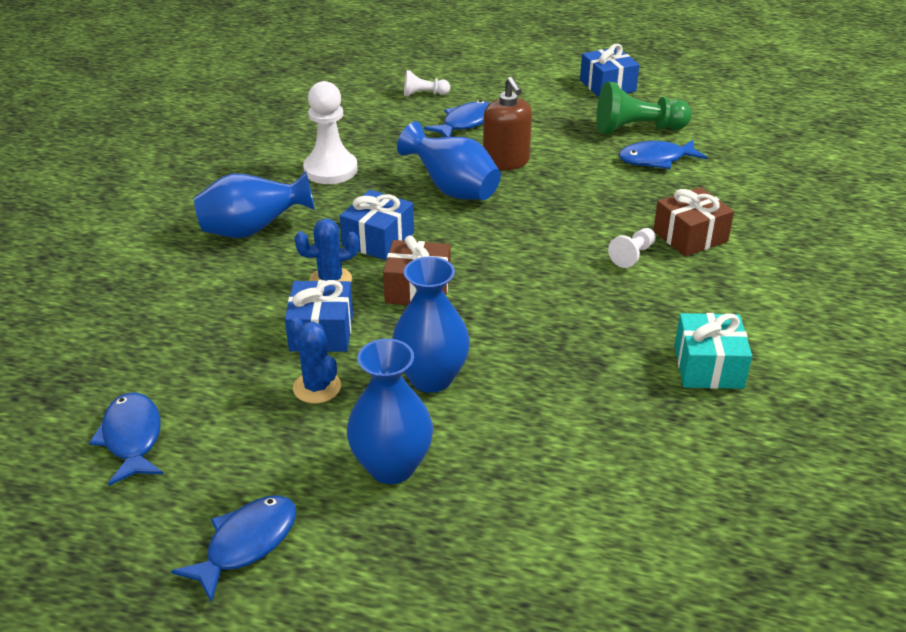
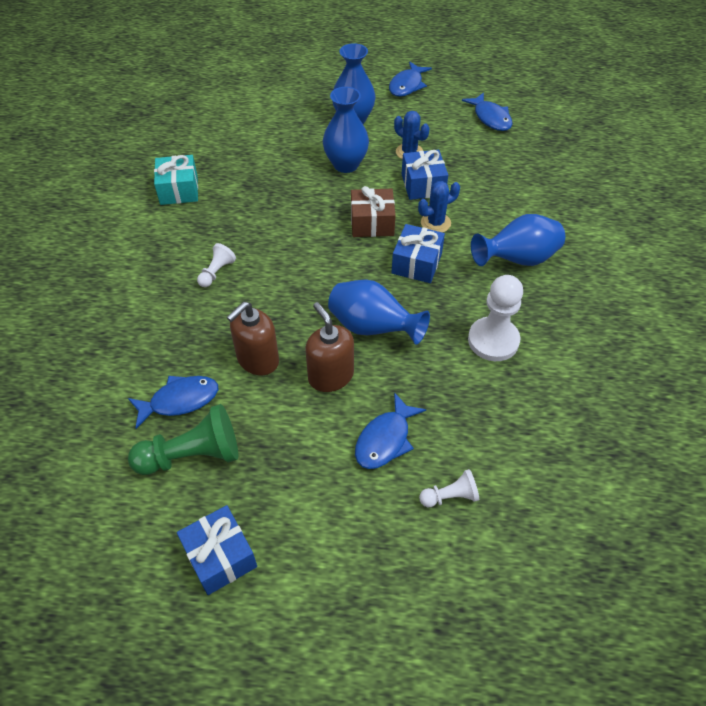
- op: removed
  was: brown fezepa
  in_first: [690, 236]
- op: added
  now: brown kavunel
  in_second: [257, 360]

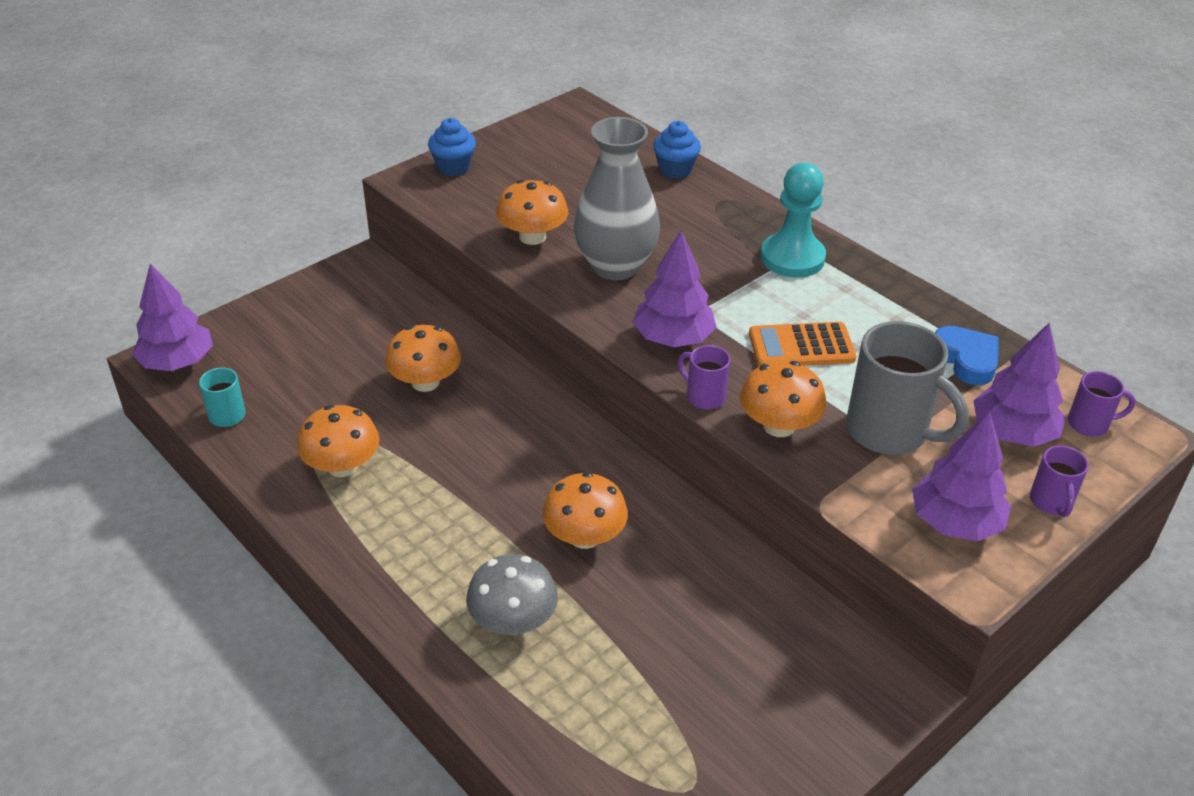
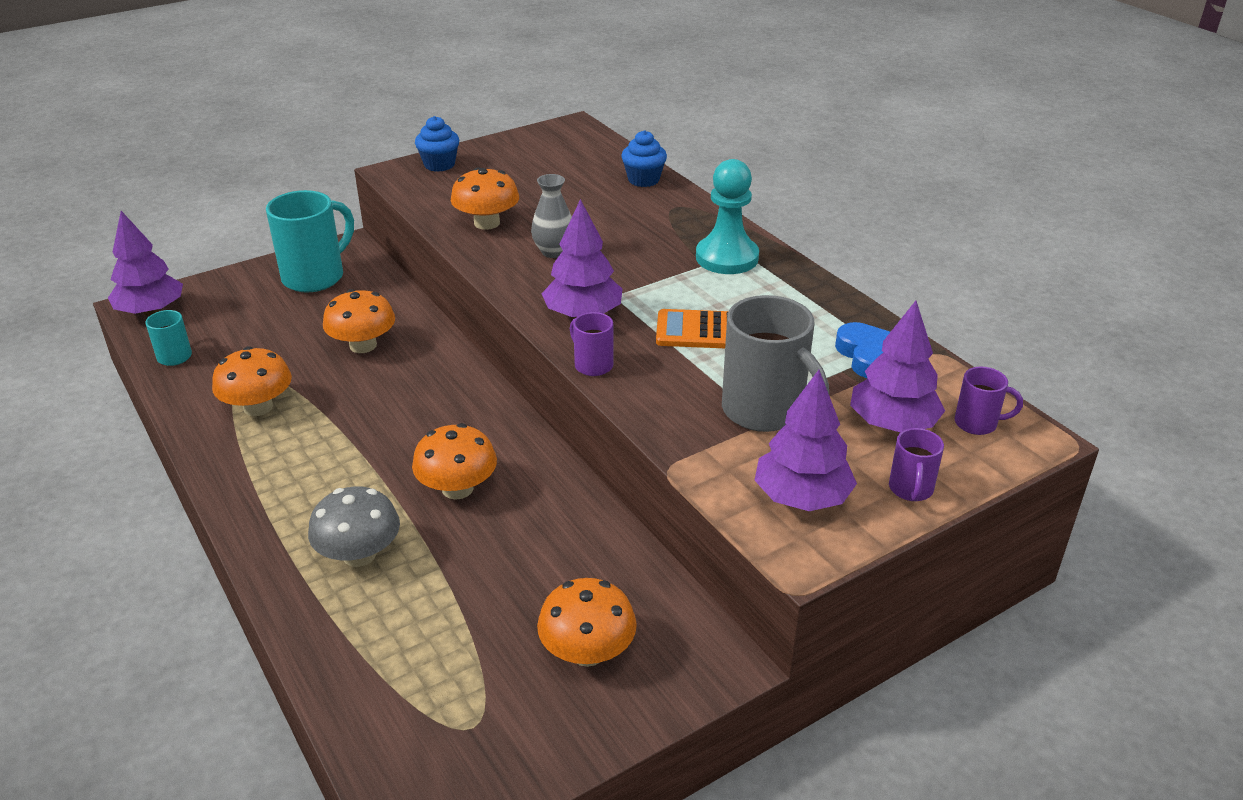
- op: resized
  was: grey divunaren
  in_first: [615, 266]
  in_second: [553, 252]
  ratio: 0.54
- op: moved
  was: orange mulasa
  in_first: [779, 426]
  in_second: [587, 651]
- op: added
  now: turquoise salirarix
  in_second: [315, 277]

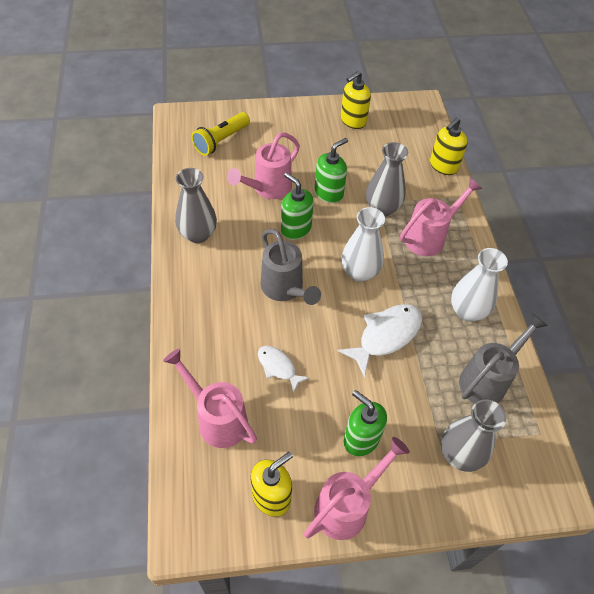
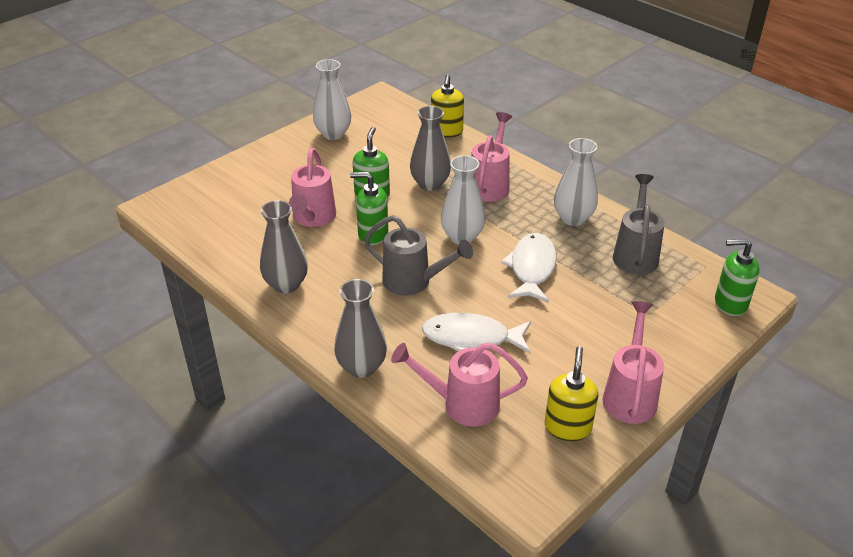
- op: replaced
  was: yellow kavunel
  now: white divunaren
  in_first: [353, 121]
  in_second: [333, 134]
- op: removed
  was: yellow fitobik
  in_first: [221, 141]
- op: resized
  was: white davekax
  in_first: [278, 367]
  in_second: [471, 338]
  ratio: 1.7
- op: moved
  was: green kavunel
  in_first: [361, 439]
  in_second: [730, 303]
- op: moved
  was: grey divunaren
  in_first: [460, 454]
  in_second: [361, 367]

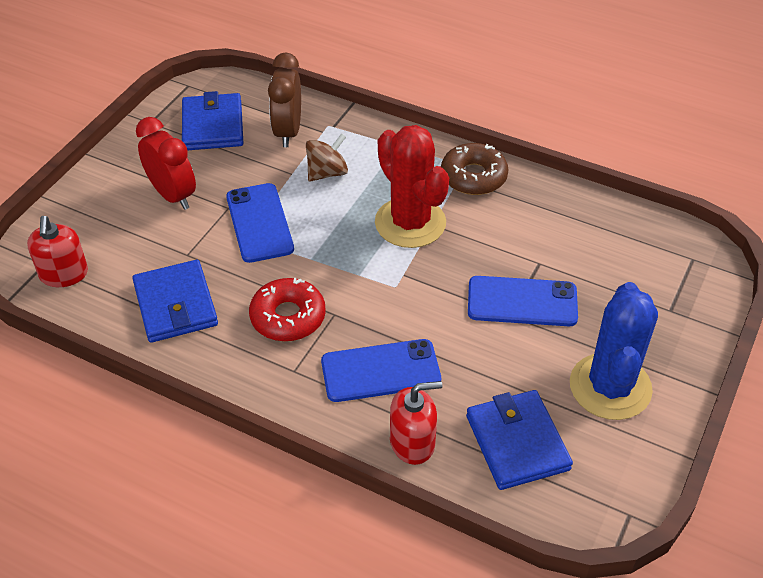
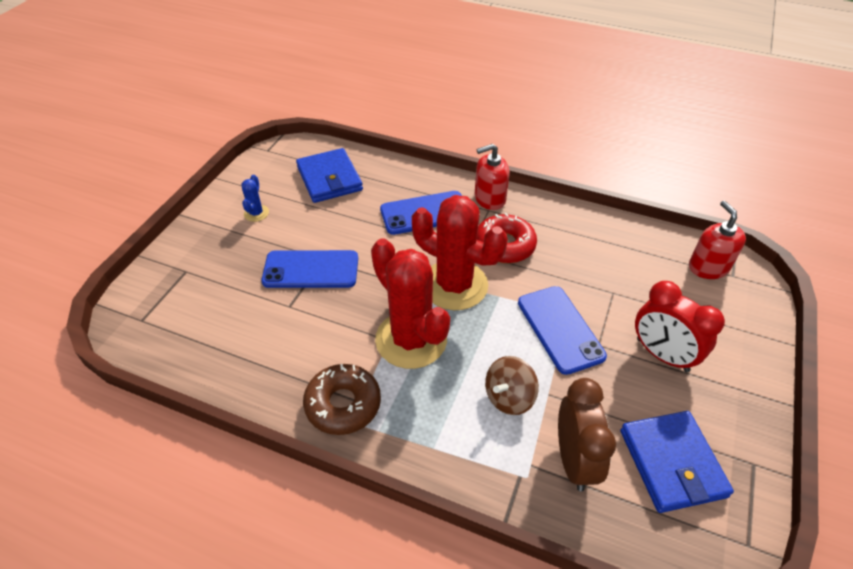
- op: removed
  was: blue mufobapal
  in_first: [175, 305]
- op: resized
  was: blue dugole
  in_first: [610, 387]
  in_second: [256, 213]
  ratio: 0.42
- op: moved
  was: red kavunel
  in_first: [412, 442]
  in_second: [489, 199]
- op: added
  now: red dugole
  in_second: [454, 285]

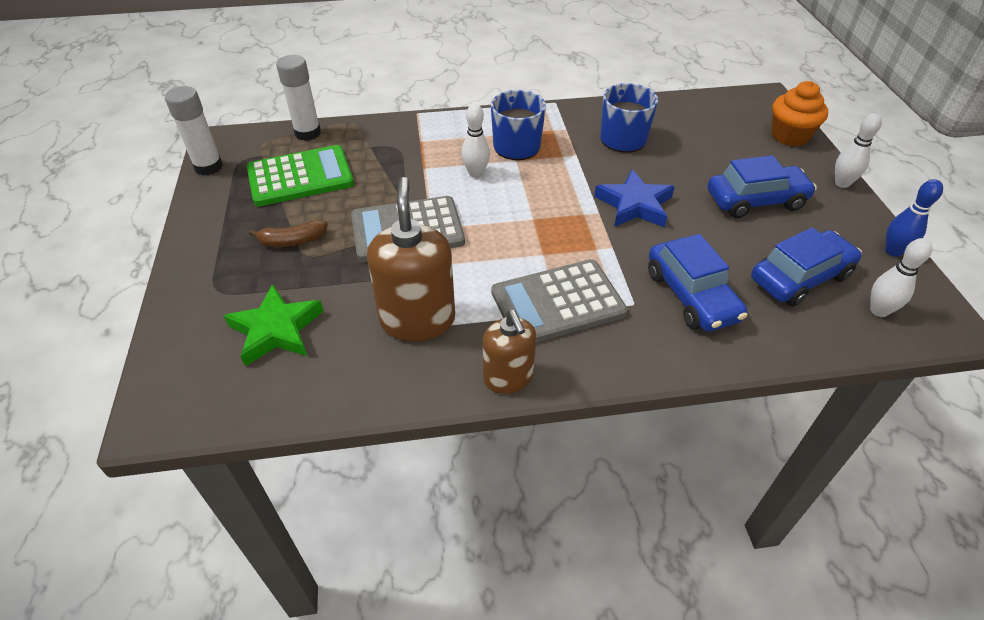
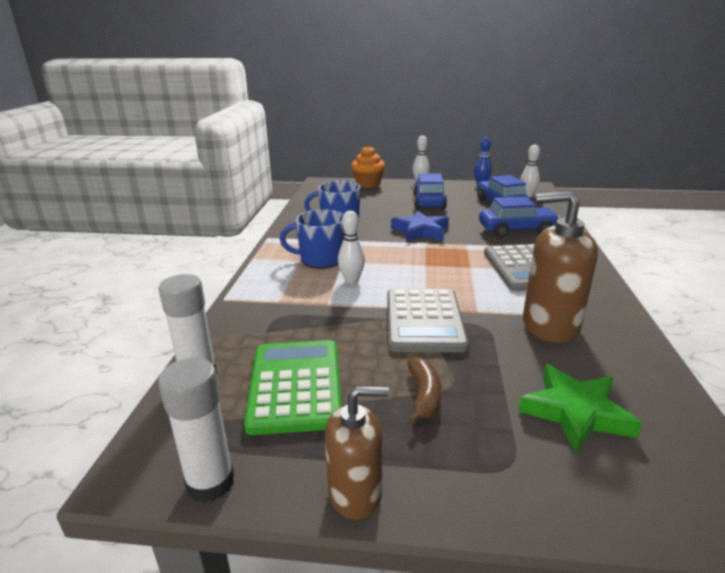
- op: moved
  was: brown kavunel
  in_first: [508, 378]
  in_second: [355, 493]

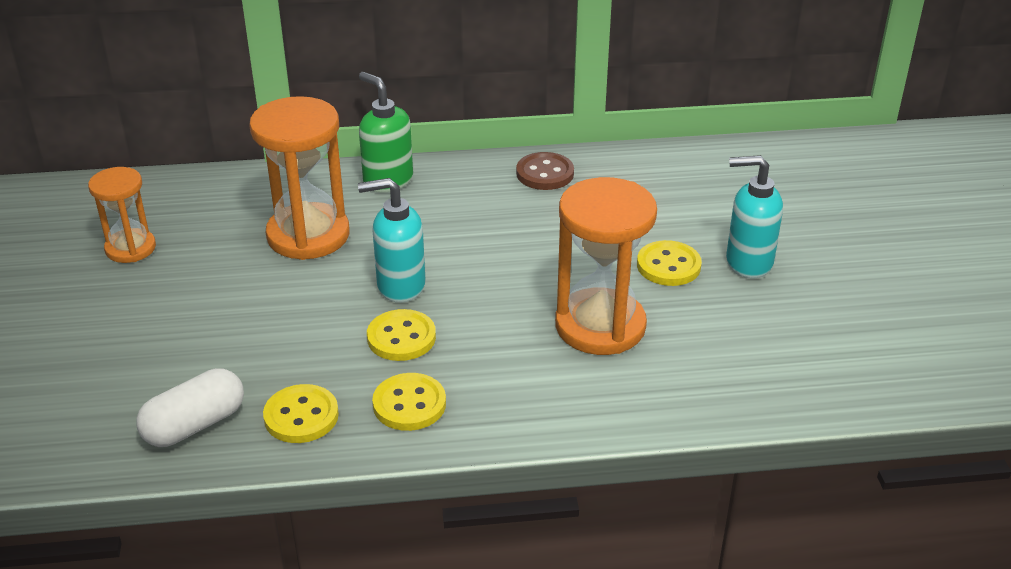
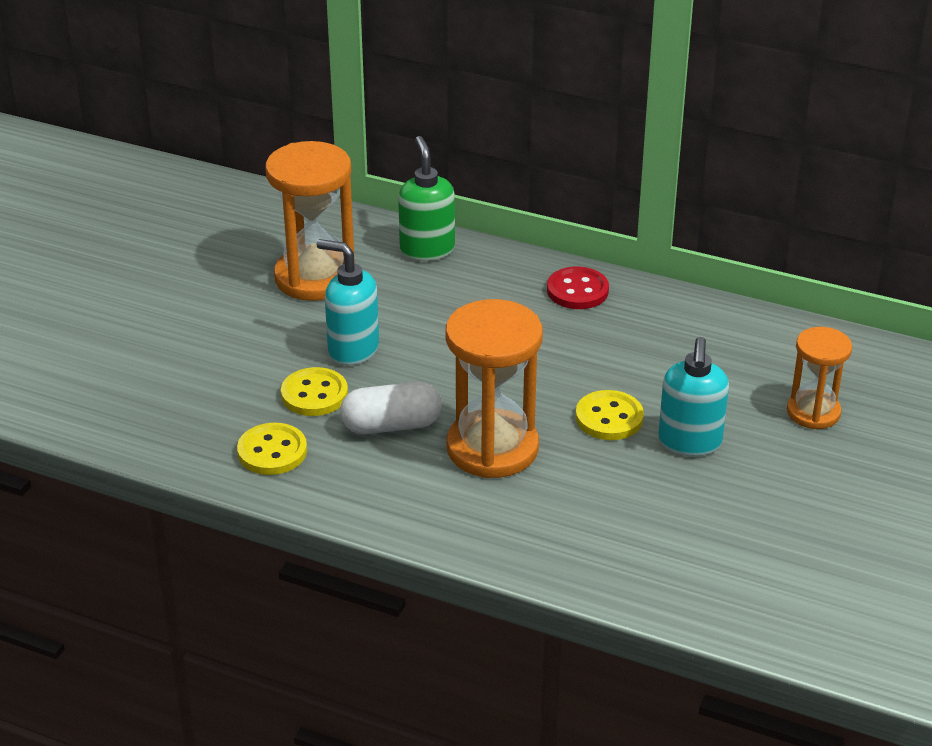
- op: recoloured
  was: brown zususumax
  now: red zususumax
  in_first: [545, 173]
  in_second: [577, 290]
- op: turned
  was: turquoise kavunel
  in_first: [748, 262]
  in_second: [689, 442]
  clockwise: -120
- op: moved
  was: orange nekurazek
  in_first: [130, 248]
  in_second: [813, 412]
- op: moved
  was: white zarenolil
  in_first: [195, 425]
  in_second: [391, 425]
- op: removed
  was: yellow zususumax
  in_first: [301, 416]

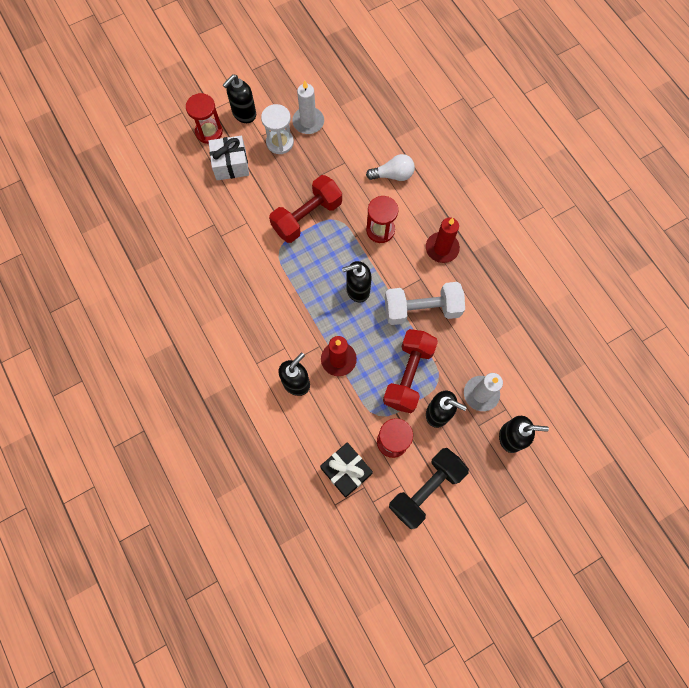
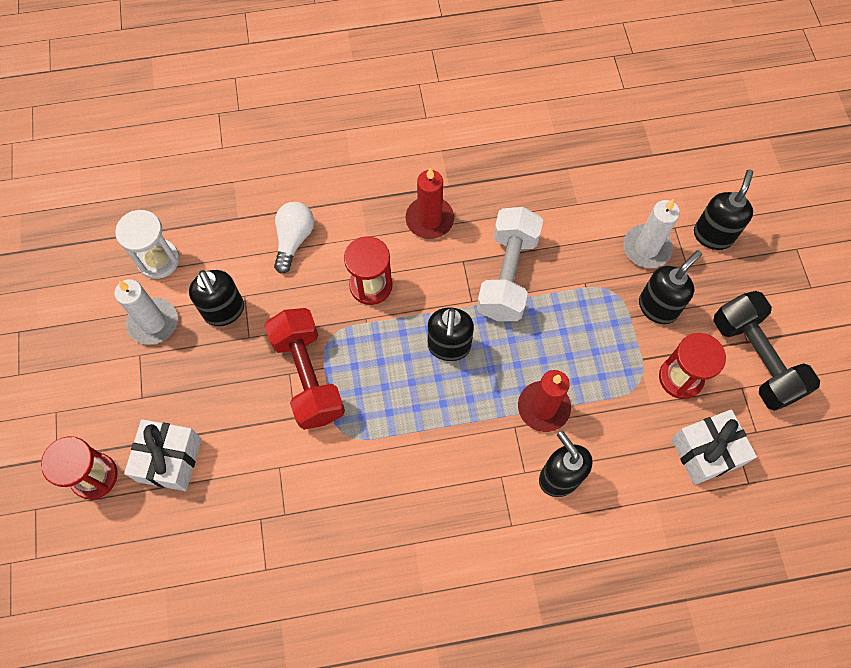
- op: moved
  was: black kavunel
  in_first: [244, 114]
  in_second: [224, 311]
- op: moved
  was: white nekurazek
  in_first: [280, 142]
  in_second: [158, 260]
- op: removed
  was: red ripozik
  in_first: [408, 375]
- op: recoloured
  was: black fezepa
  now: white fezepa
  in_first: [346, 471]
  in_second: [706, 452]

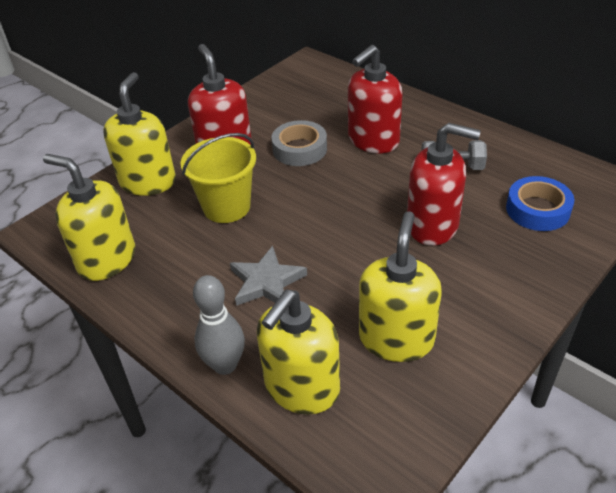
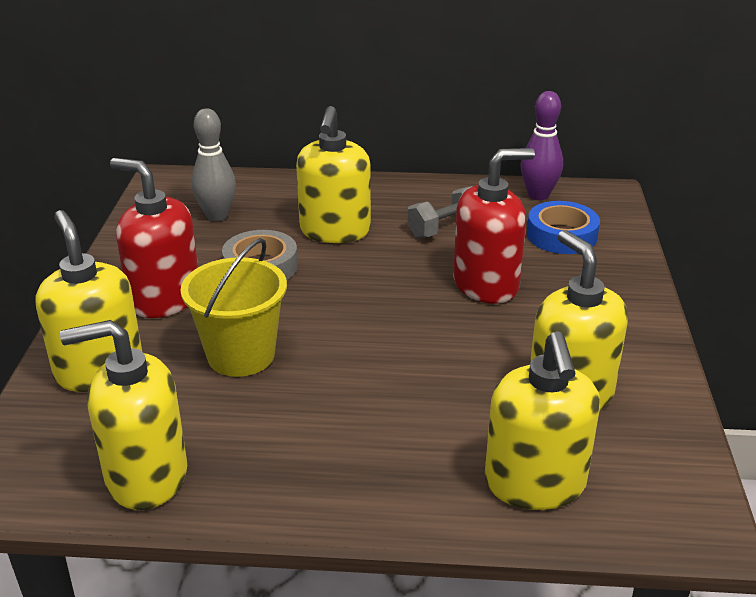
- op: recoloured
  was: red kavunel
  now: yellow kavunel
  in_first: [373, 140]
  in_second: [335, 231]
- op: removed
  was: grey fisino
  in_first: [266, 282]
- op: moved
  was: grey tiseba
  in_first: [225, 365]
  in_second: [217, 215]
- op: added
  now: purple tiseba
  in_second: [538, 195]

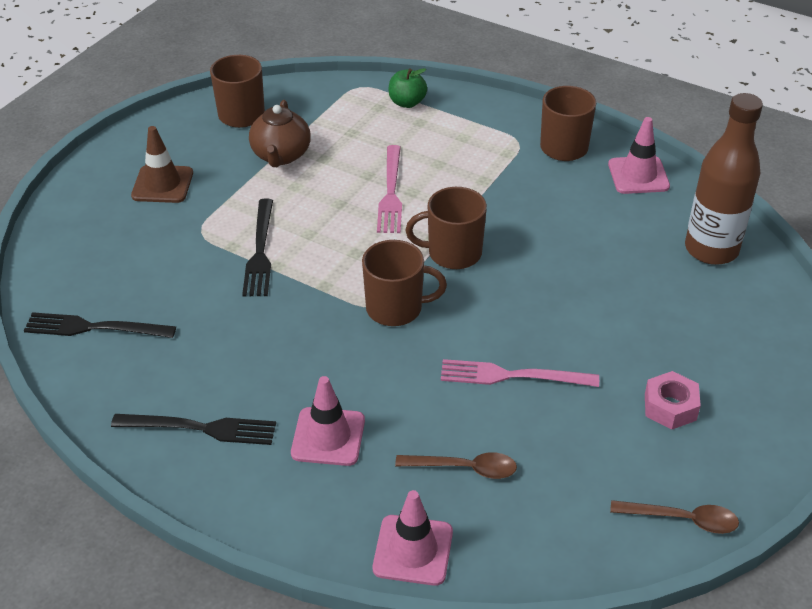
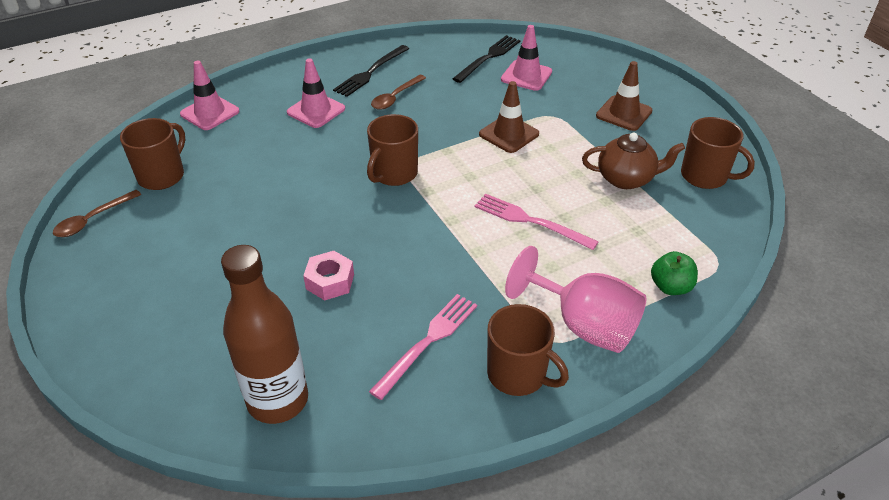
- op: turned
  was: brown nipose
  in_first: [281, 155]
  in_second: [626, 179]
  clockwise: 150
- op: moved
  was: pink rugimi
  in_first: [638, 175]
  in_second: [526, 76]
- op: moved
  was: brown salirarix
  in_first: [453, 253]
  in_second: [162, 175]
- op: replaced
  was: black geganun
  now: brown rugimi
  in_first: [260, 251]
  in_second: [509, 134]
- op: moved
  was: pink geganun
  in_first: [512, 376]
  in_second: [428, 341]
- op: moved
  was: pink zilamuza
  in_first: [670, 407]
  in_second: [330, 281]
- op: moved
  was: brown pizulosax
  in_first: [464, 468]
  in_second: [395, 97]
- op: added
  now: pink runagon
  in_second: [583, 325]

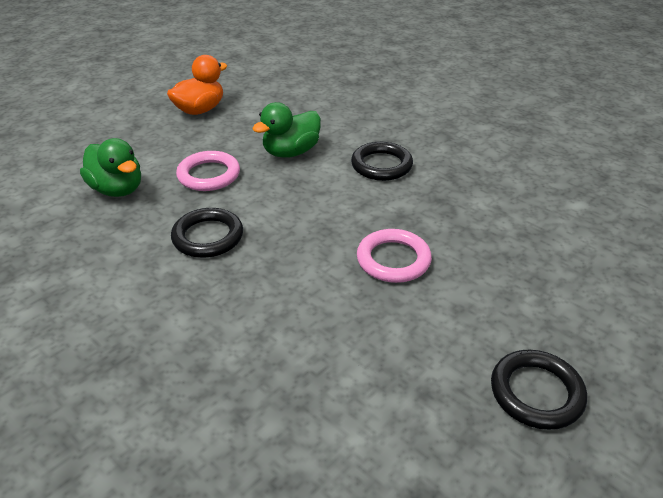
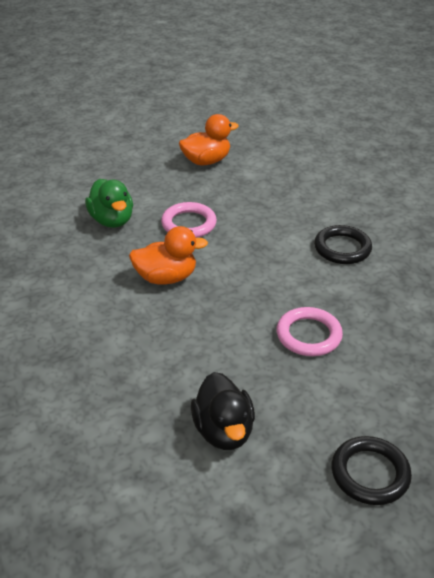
- op: removed
  was: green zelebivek
  in_first: [291, 152]
- op: replaced
  was: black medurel
  now: orange zelebivek
  in_first: [208, 237]
  in_second: [166, 278]
- op: added
  now: black zelebivek
  in_second: [223, 431]

